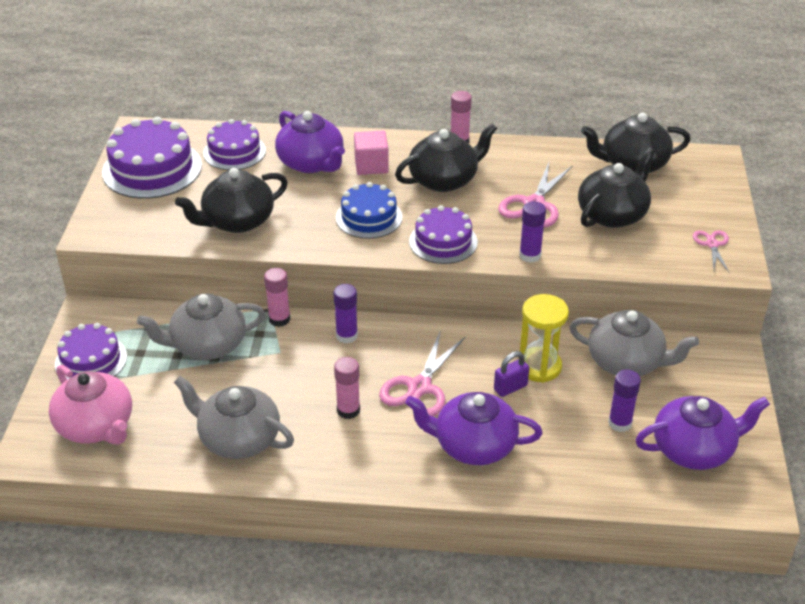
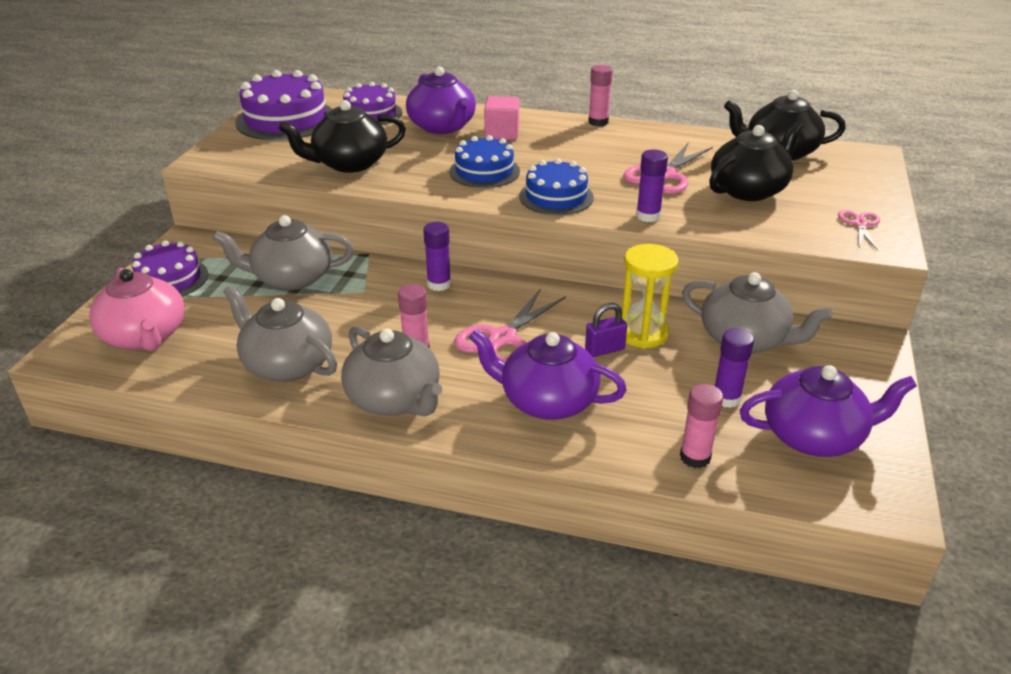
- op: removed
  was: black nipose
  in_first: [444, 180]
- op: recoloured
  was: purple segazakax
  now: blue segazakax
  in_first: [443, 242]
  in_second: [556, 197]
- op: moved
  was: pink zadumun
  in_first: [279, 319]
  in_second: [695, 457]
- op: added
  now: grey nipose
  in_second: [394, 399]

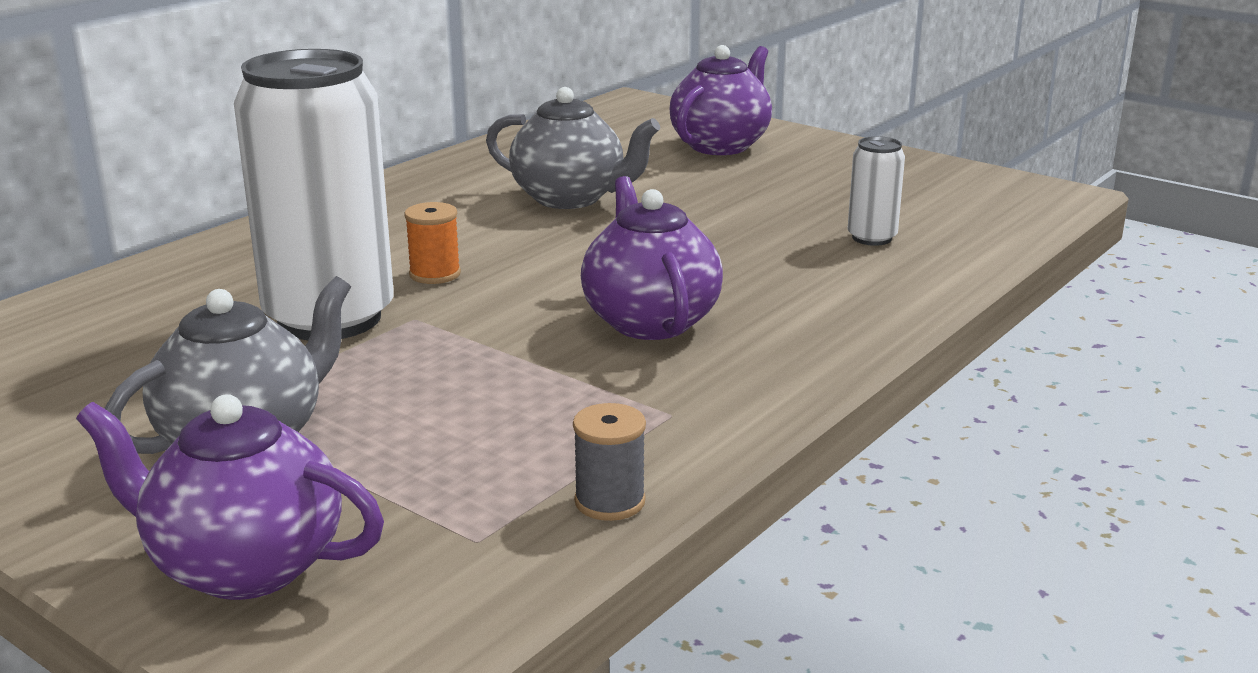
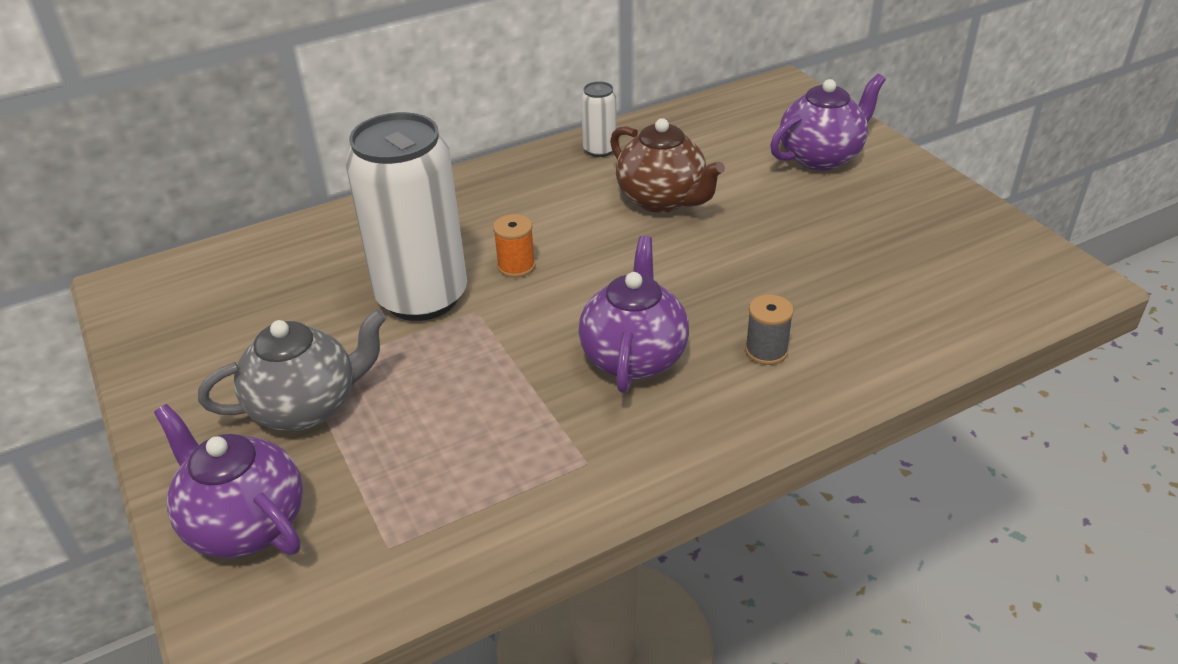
- op: recoloured
  was: grey nipose
  now: brown nipose
  in_first: [570, 198]
  in_second: [662, 200]
- op: moved
  was: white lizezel
  in_first: [872, 238]
  in_second: [599, 150]
- op: moved
  was: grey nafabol
  in_first: [610, 502]
  in_second: [766, 351]

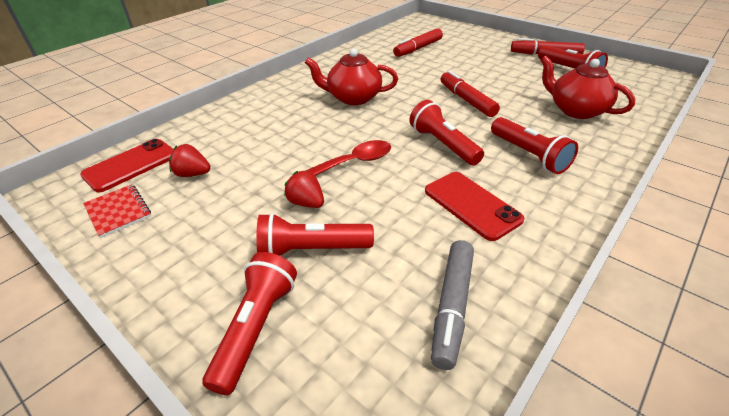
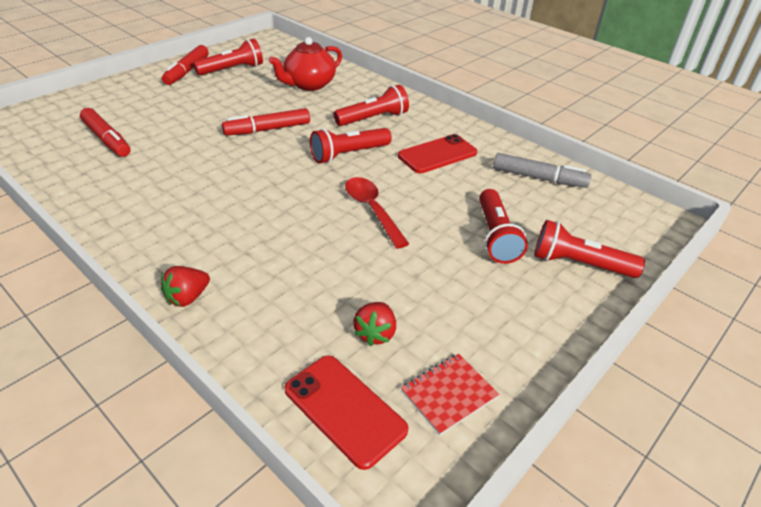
- op: removed
  was: red nipose
  in_first: [353, 98]
- op: moved
  was: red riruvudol
  in_first: [306, 203]
  in_second: [187, 297]

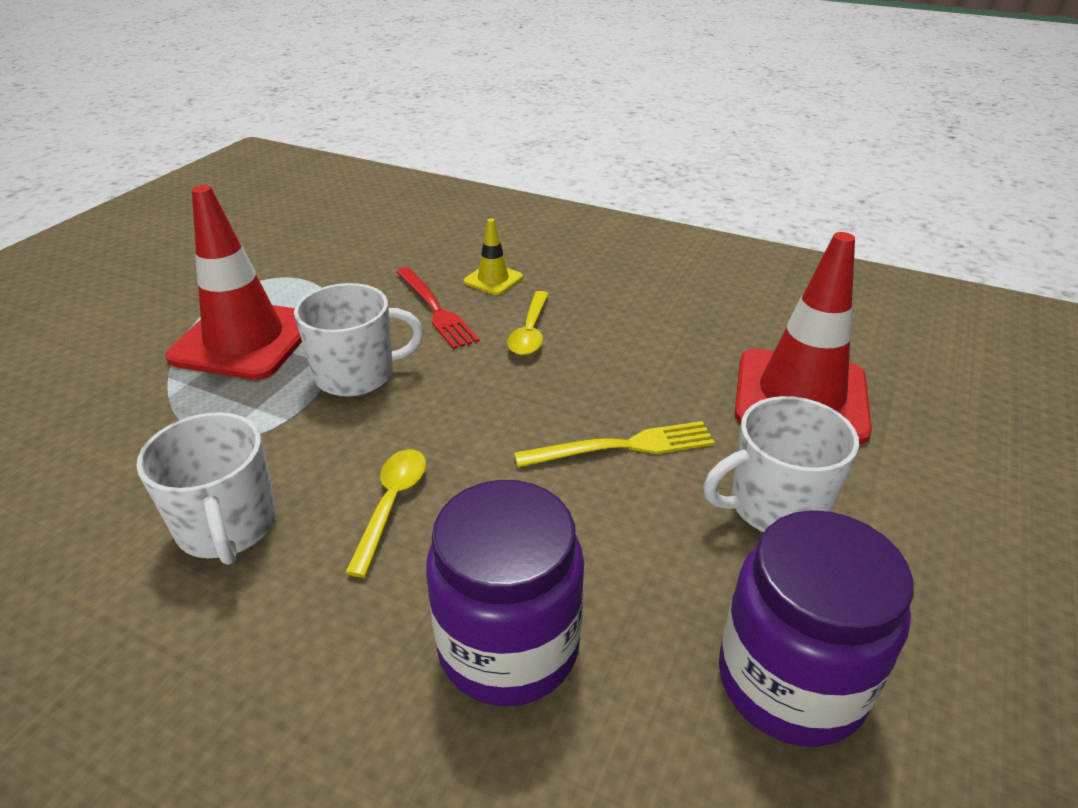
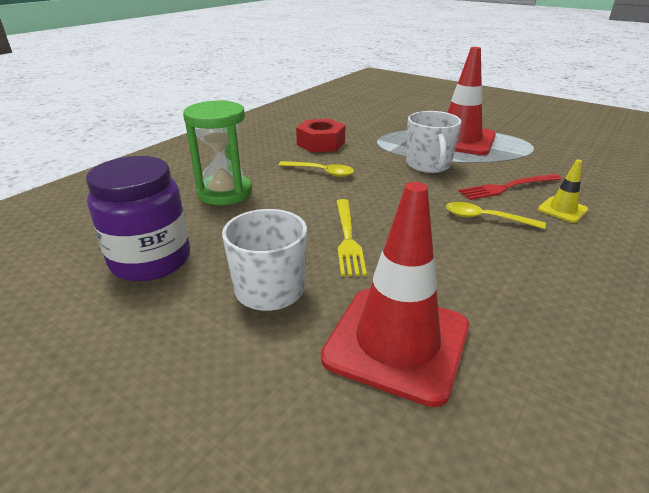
- op: replaced
  was: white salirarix
  now: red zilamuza
  in_first: [227, 526]
  in_second: [321, 143]
- op: replaced
  was: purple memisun
  now: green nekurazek
  in_first: [508, 646]
  in_second: [225, 193]

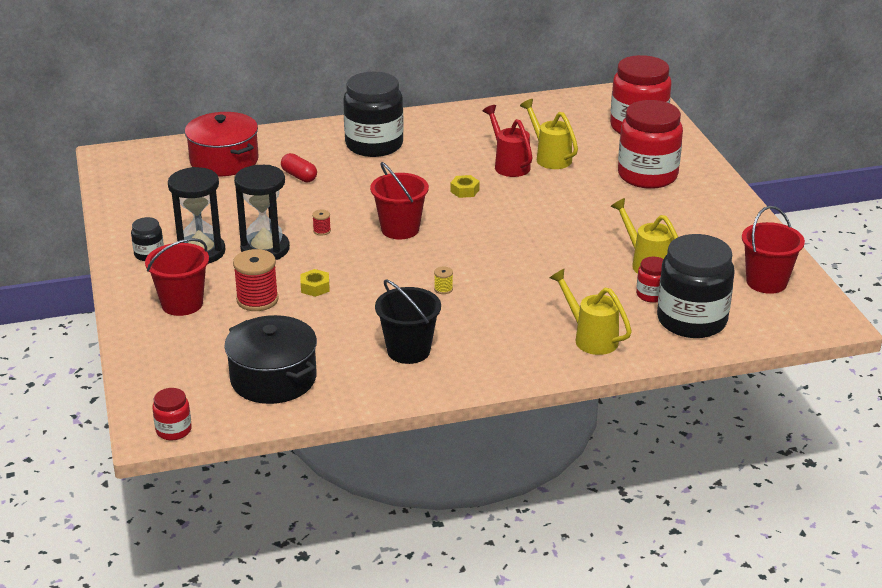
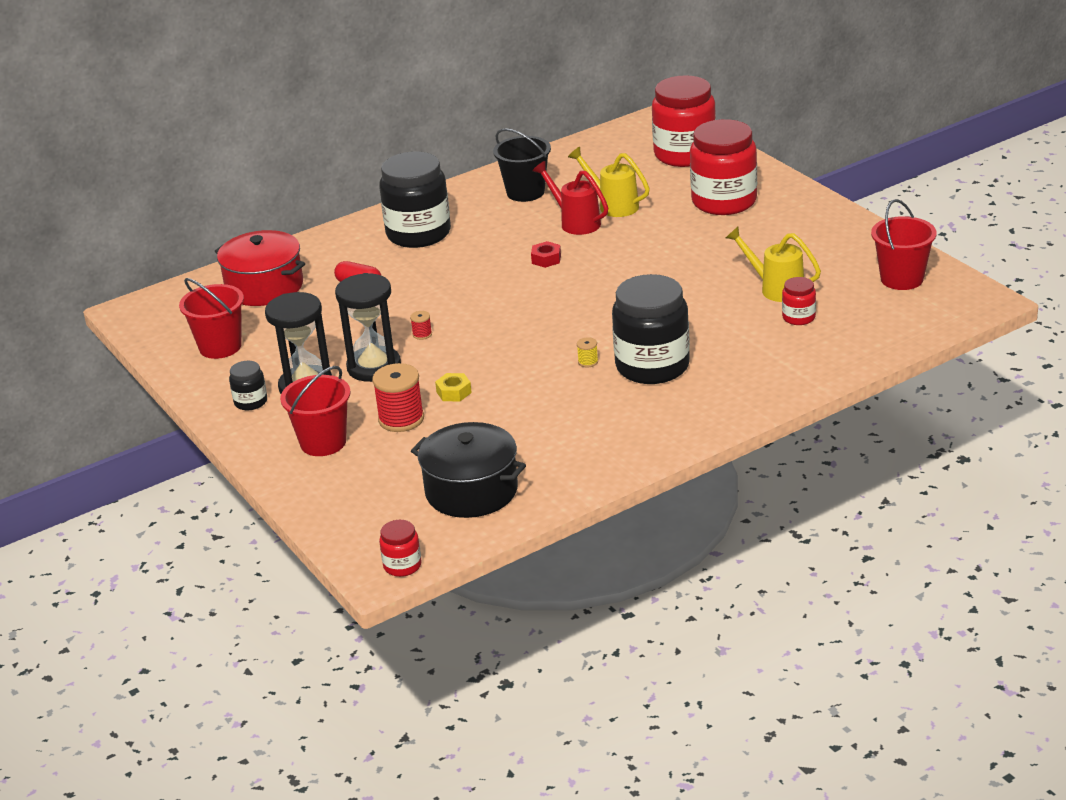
- op: moved
  was: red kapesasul
  in_first: [400, 229]
  in_second: [220, 347]
- op: recoloured
  was: yellow zilamuza
  now: red zilamuza
  in_first: [464, 191]
  in_second: [546, 259]
- op: moved
  was: black memisun
  in_first: [691, 320]
  in_second: [652, 366]
- op: removed
  was: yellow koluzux
  in_first: [591, 338]
- op: moved
  was: black kapesasul
  in_first: [408, 351]
  in_second: [525, 192]

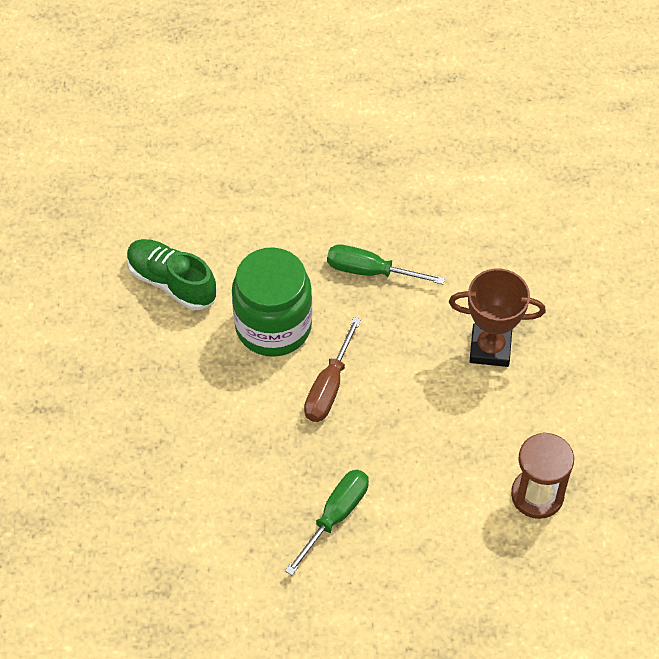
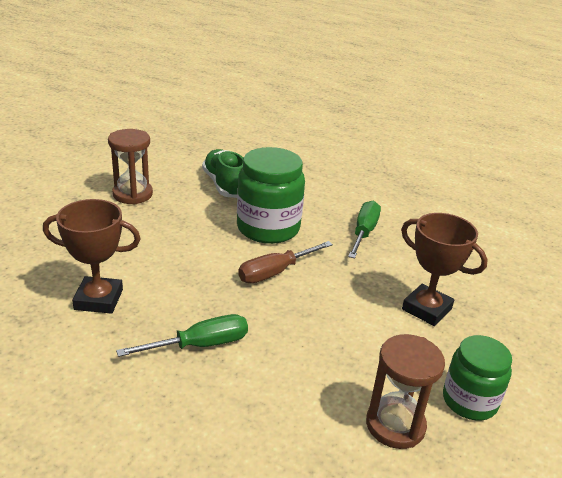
- op: turned
  was: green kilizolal
  in_first: [369, 271]
  in_second: [364, 232]
  clockwise: 60
- op: added
  now: brown nekurazek
  in_second: [132, 194]
- op: added
  now: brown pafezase
  in_second: [98, 299]
- op: added
  now: green memisun
  in_second: [469, 401]

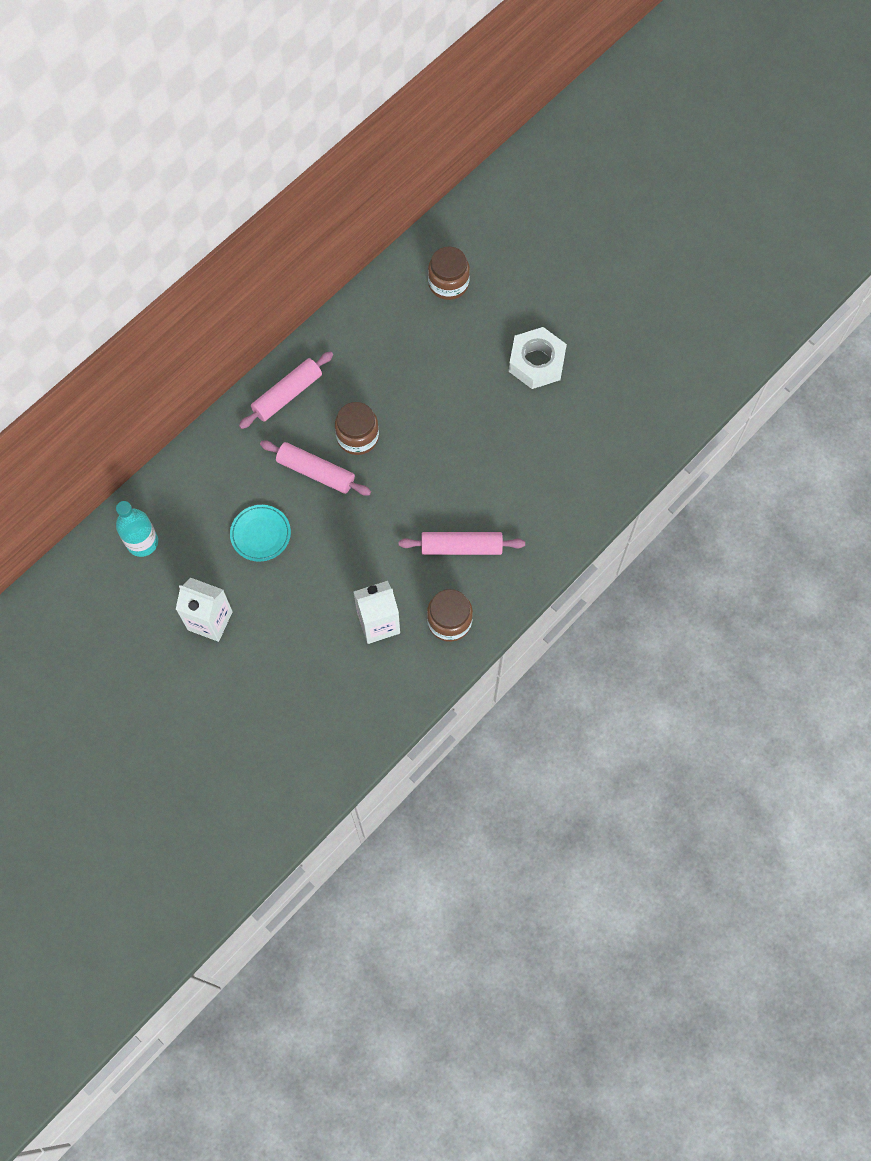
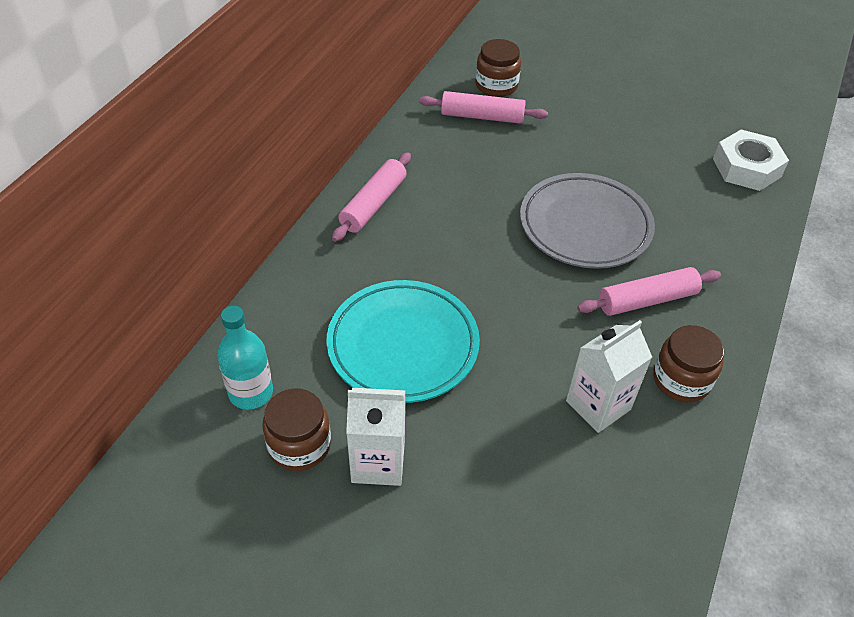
- op: moved
  was: white zilamuza
  in_first: [536, 362]
  in_second: [746, 168]
- op: moved
  was: brown memisun
  in_first: [357, 437]
  in_second: [299, 445]
- op: moved
  was: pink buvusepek
  in_first: [316, 472]
  in_second: [482, 117]
- op: resized
  was: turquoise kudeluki
  in_first: [260, 534]
  in_second: [403, 345]
  ratio: 1.89
- op: added
  now: grey kudeluki
  in_second: [585, 226]

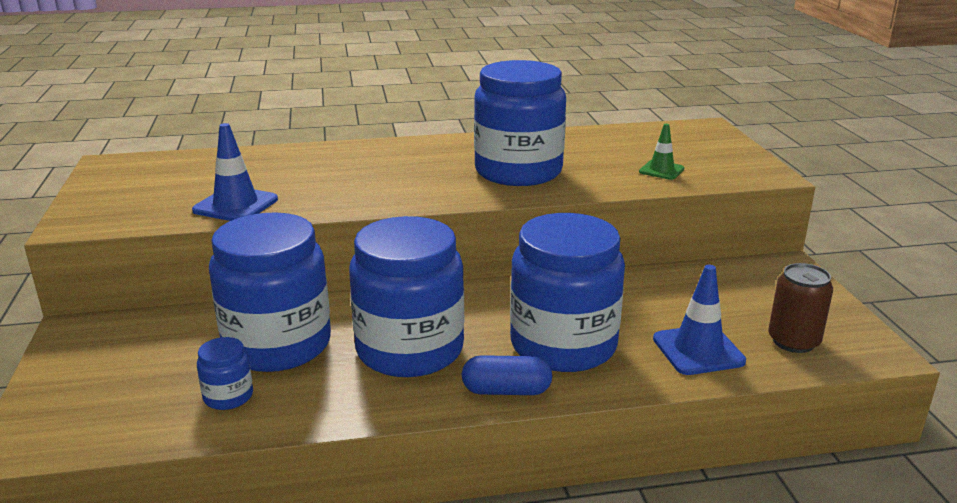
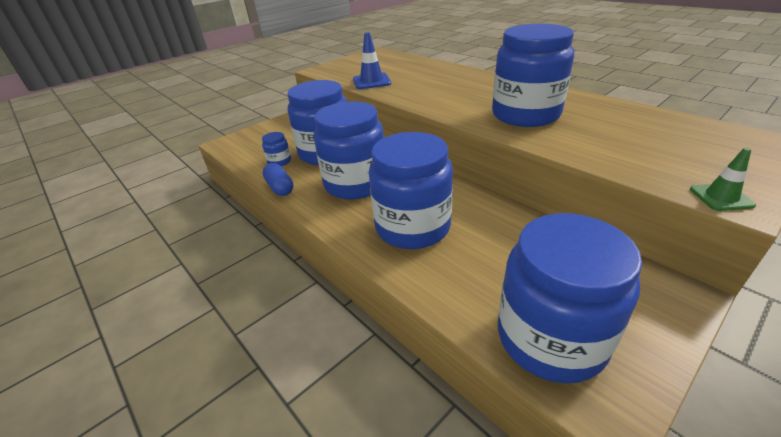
- op: moved
  was: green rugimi
  in_first: [661, 170]
  in_second: [721, 197]
- op: replaced
  was: brown lizezel
  now: blue memisun
  in_first: [793, 341]
  in_second: [550, 338]
- op: removed
  was: blue rugimi
  in_first: [698, 350]
- op: moved
  was: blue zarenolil
  in_first: [506, 390]
  in_second: [280, 187]

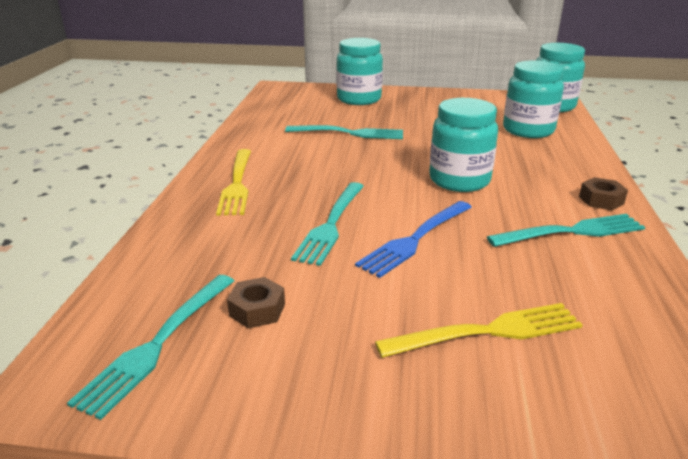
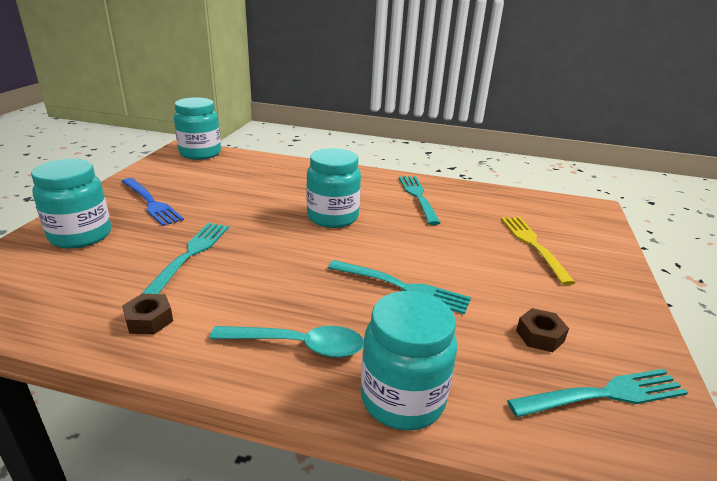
- op: moved
  was: turquoise memisun
  in_first: [528, 130]
  in_second: [402, 399]
- op: replaced
  was: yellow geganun
  now: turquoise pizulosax
  in_first: [237, 184]
  in_second: [298, 345]
- op: moved
  was: brown zilamuza
  in_first: [601, 200]
  in_second: [149, 320]
- op: moved
  was: blue geganun
  in_first: [415, 239]
  in_second: [151, 203]
- op: turned
  was: turquoise geganun
  in_first: [158, 343]
  in_second: [603, 394]
  clockwise: -45

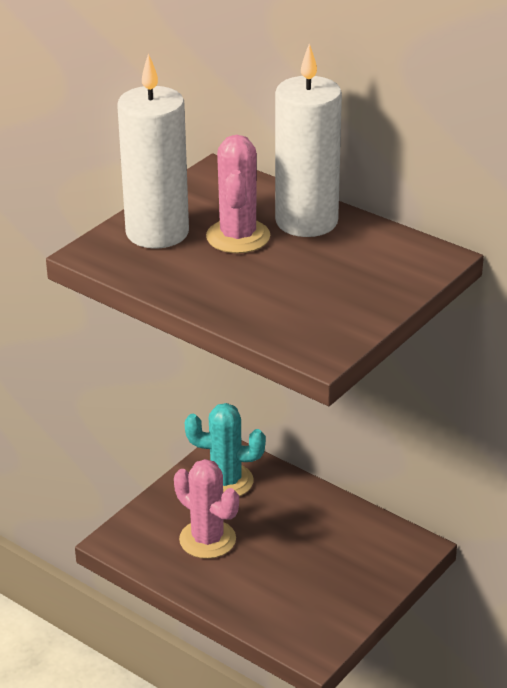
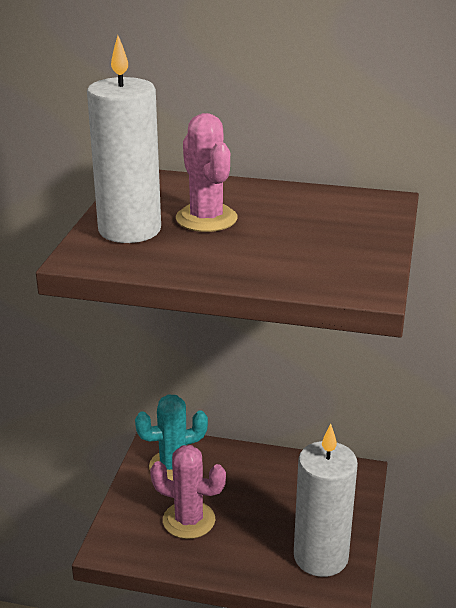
- op: moved
  was: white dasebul
  in_first: [306, 221]
  in_second: [320, 557]

